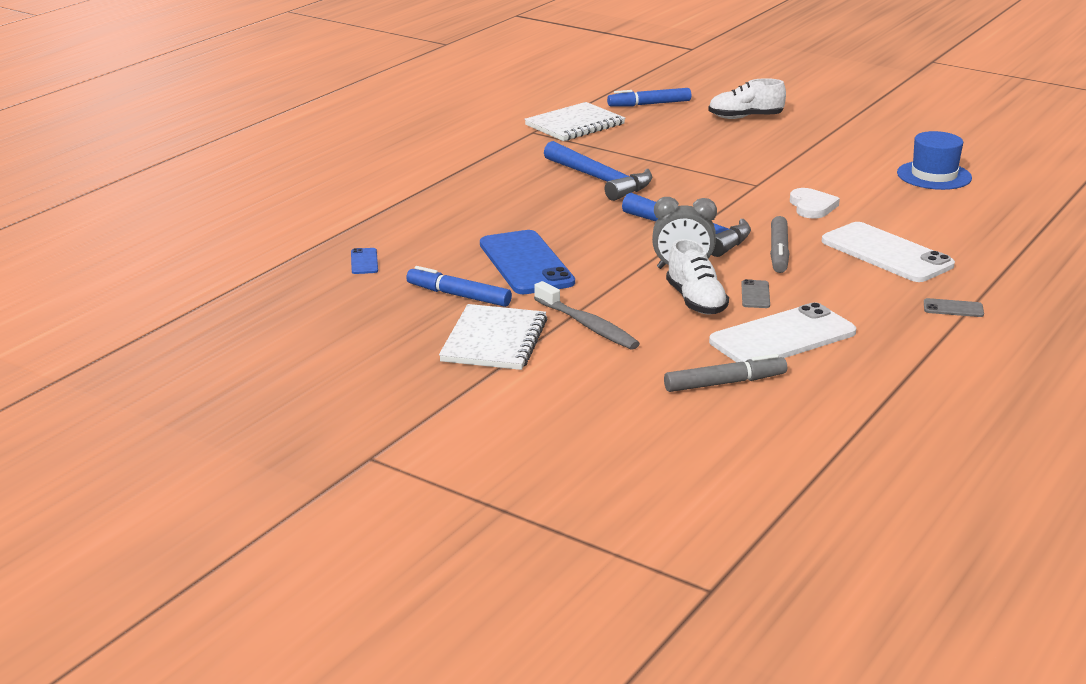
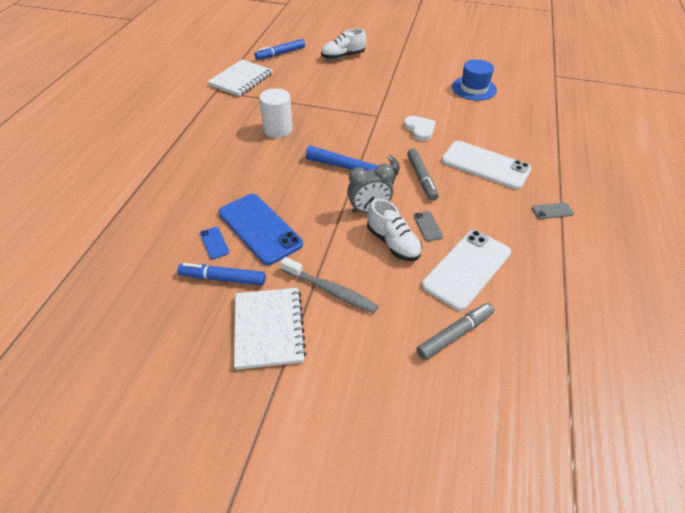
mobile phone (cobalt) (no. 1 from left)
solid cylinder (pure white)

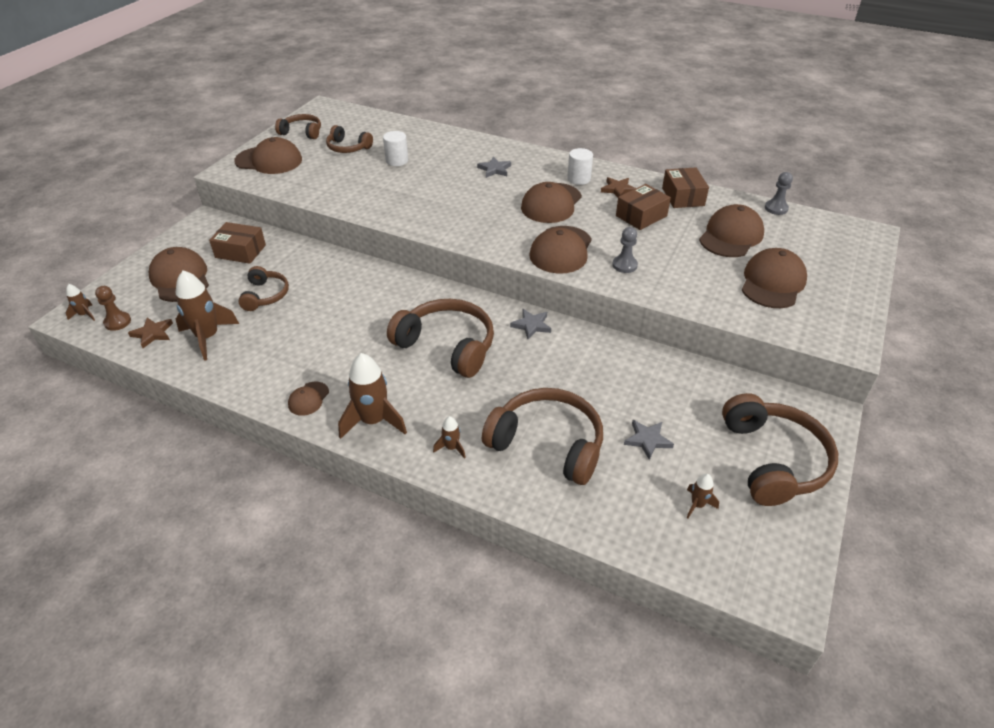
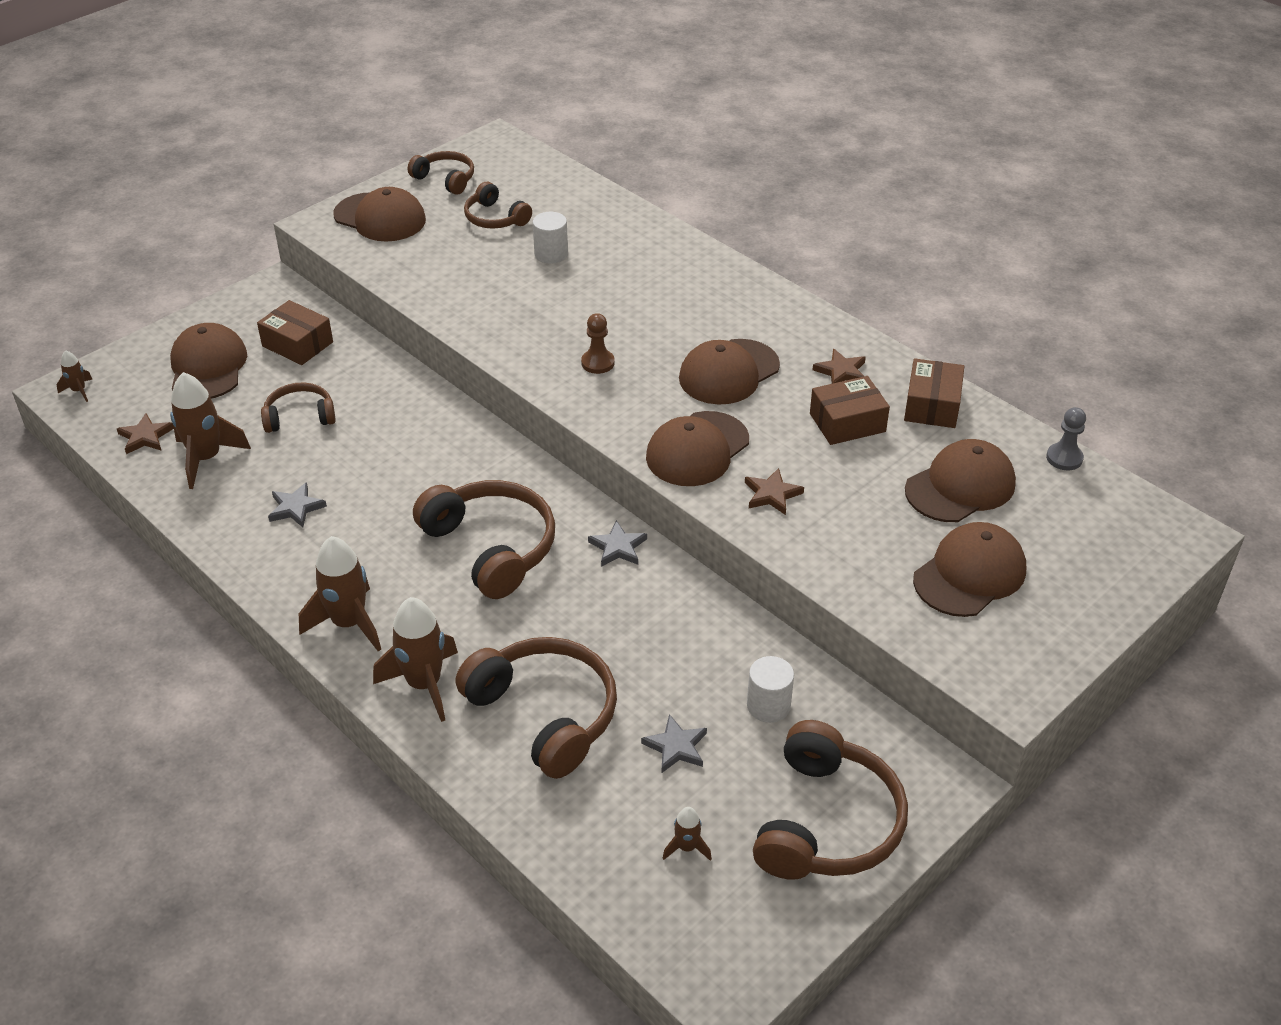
over-ear headphones (russet) (no. 1 from left)
star shape (ash-grey) (no. 1 from left)
rocket (russet) (no. 4 from left)
game pawn (russet)
star shape (russet) (no. 2 from left)
solid cylinder (pure white) (no. 2 from left)
cap (russet) (no. 3 from left in the first image)

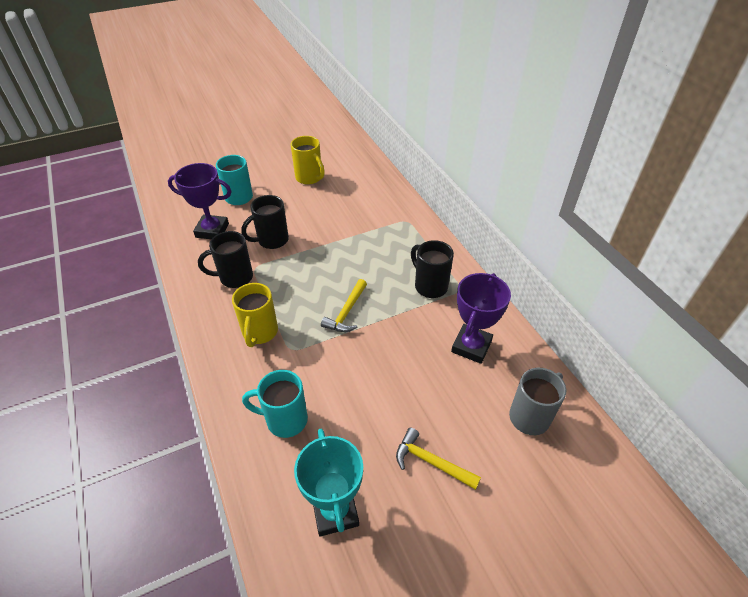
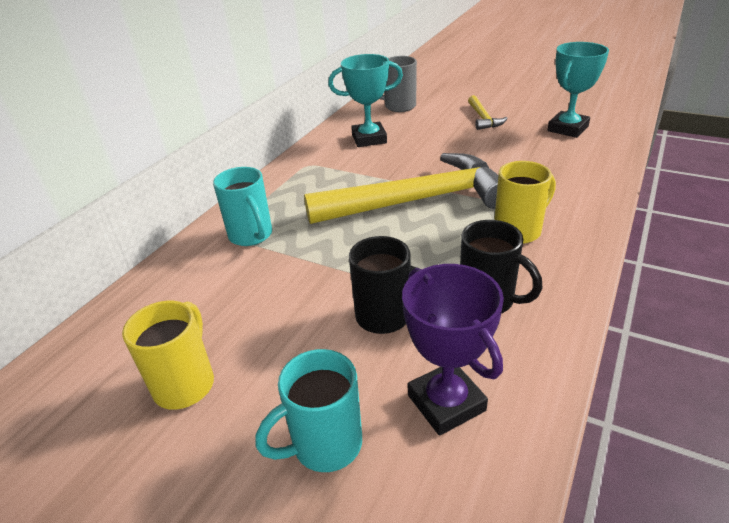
coffee mug (turquoise) (no. 1 from left)
hammer (bright yellow) (no. 1 from left)
trophy (turquoise) (no. 1 from left)
coffee mug (jet-black) (no. 3 from left in the first image)

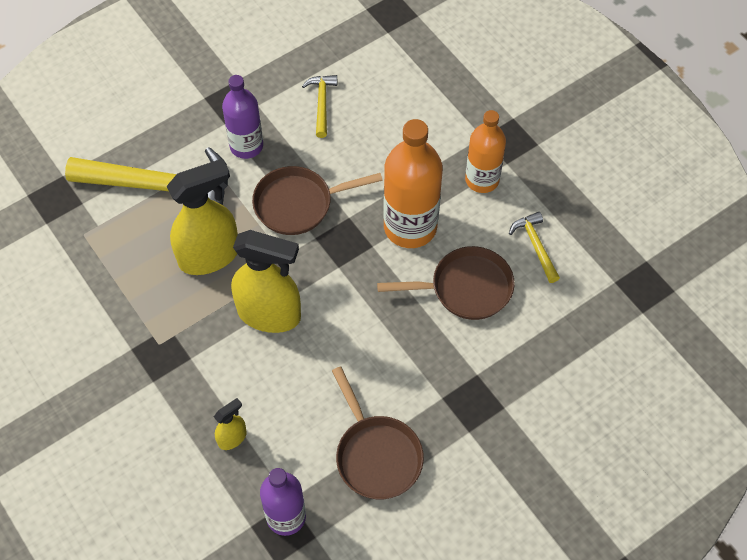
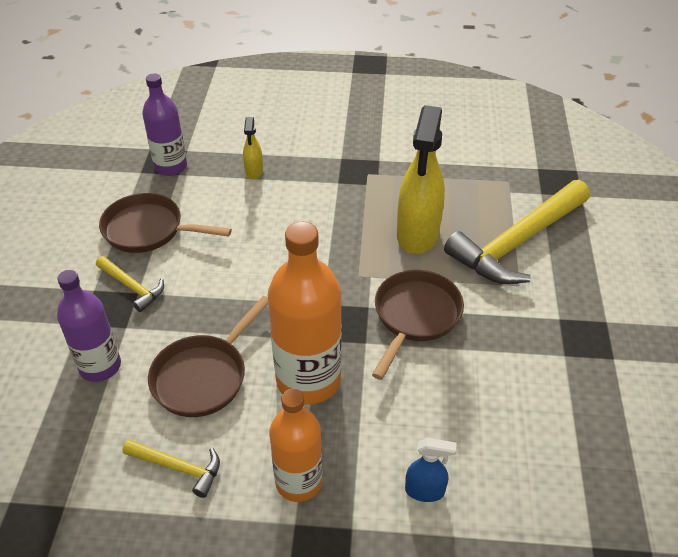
flask (violet) (no. 1 from left)
hammer (bright yellow) (no. 1 from left)
spray cleaner (cobalt)
spray cleaner (bright yellow) (no. 3 from left in the first image)

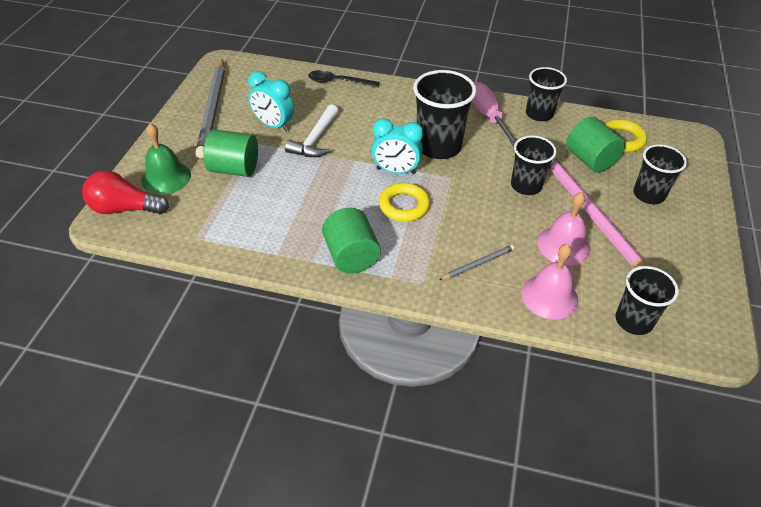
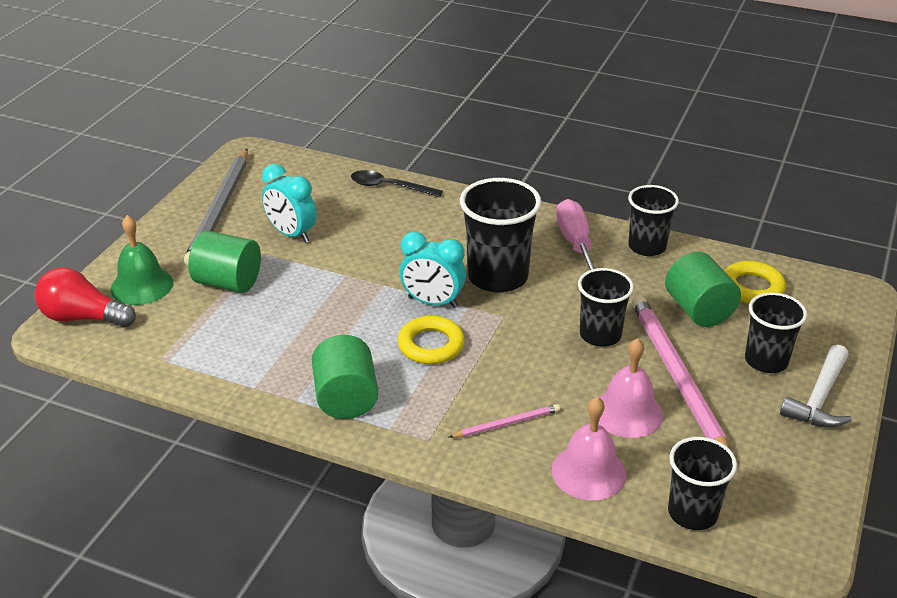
wooden pencil (pink) (no. 1 from left)
hammer (pure white)

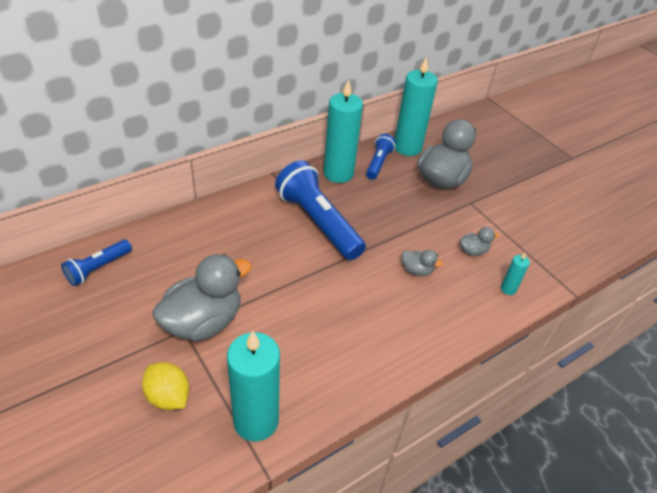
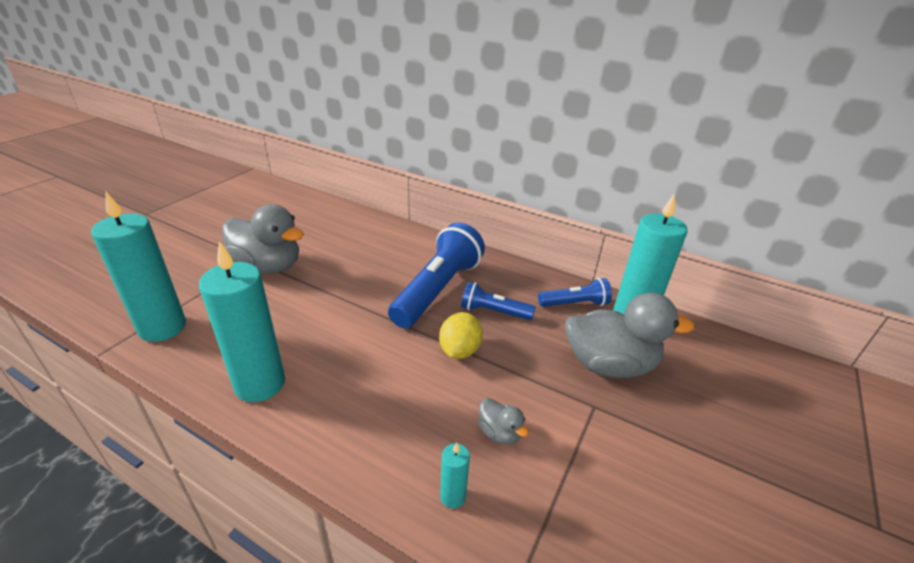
pillar candle (turquoise) (no. 2 from left)
lemon (bright yellow)
flashlight (cobalt) (no. 2 from left)
rubber duck (ash-grey) (no. 2 from left in the first image)

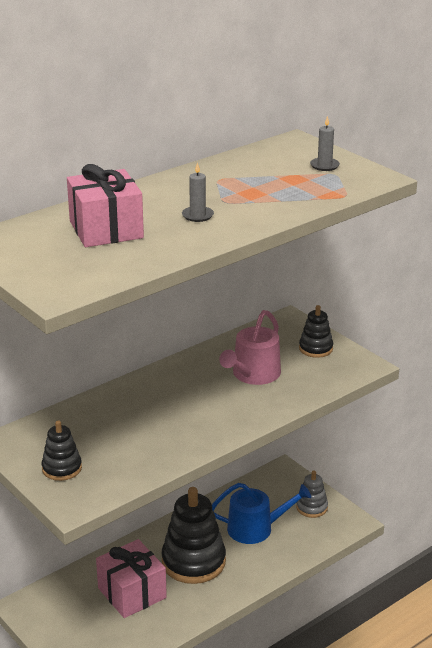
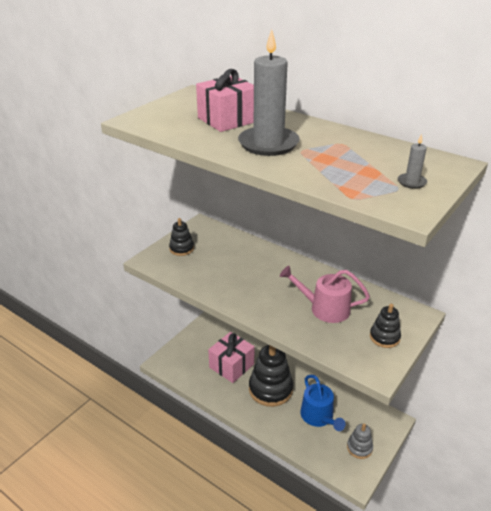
pillar candle (ash-grey) (no. 1 from left)

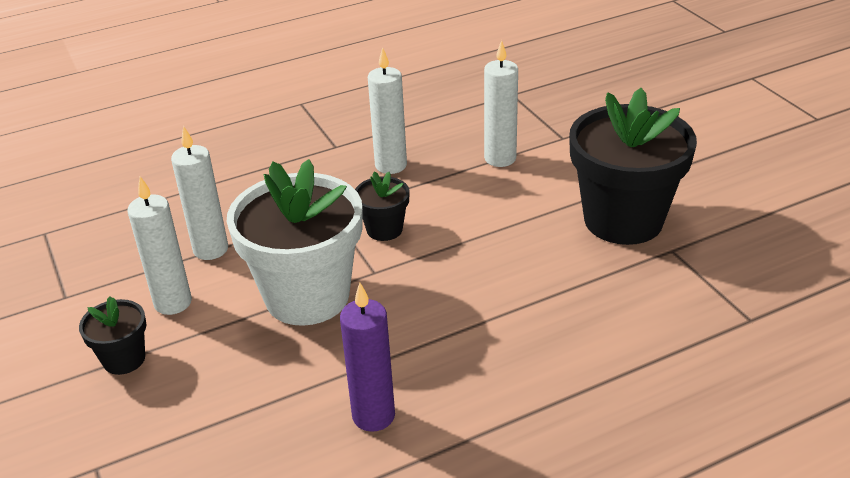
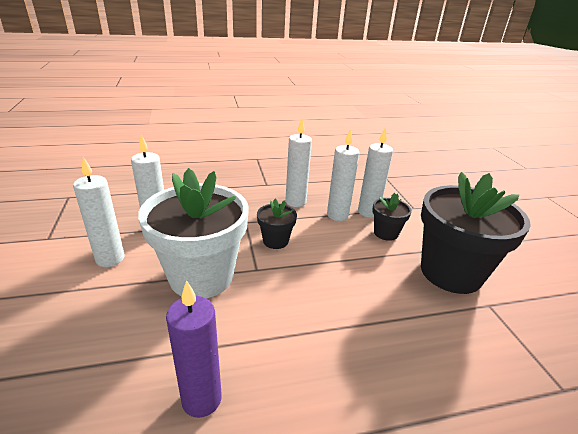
pillar candle (pure white) (no. 4 from left)
potted plant (jet-black) (no. 2 from left)

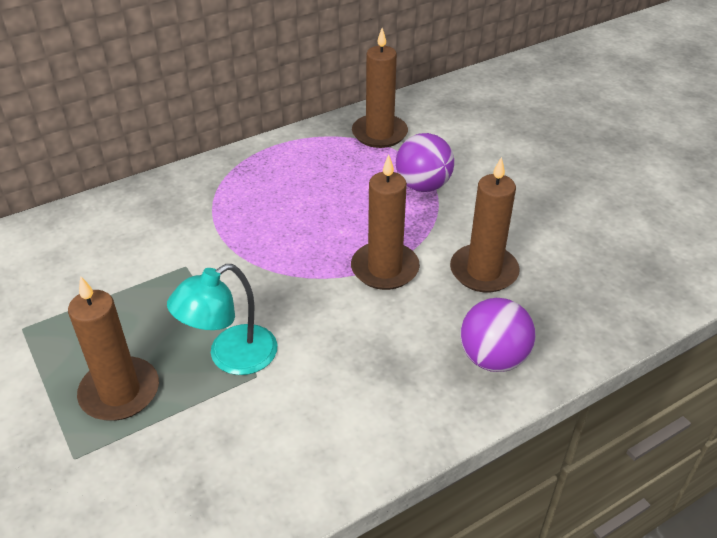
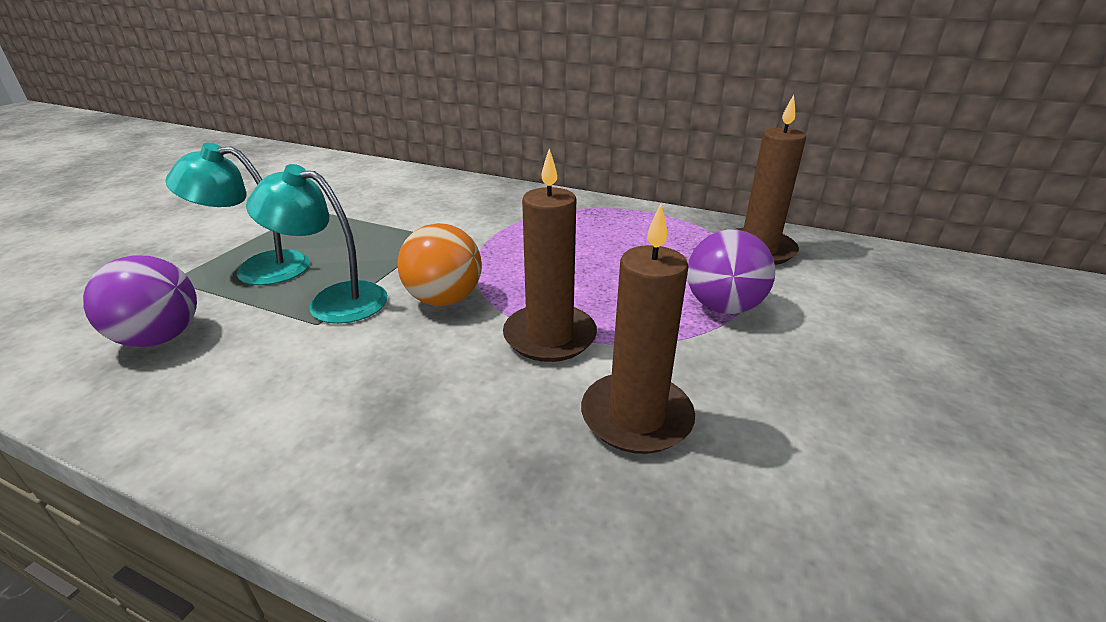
ball (violet) (no. 1 from left)
lamp (turquoise) (no. 1 from left)
ball (bright orange)

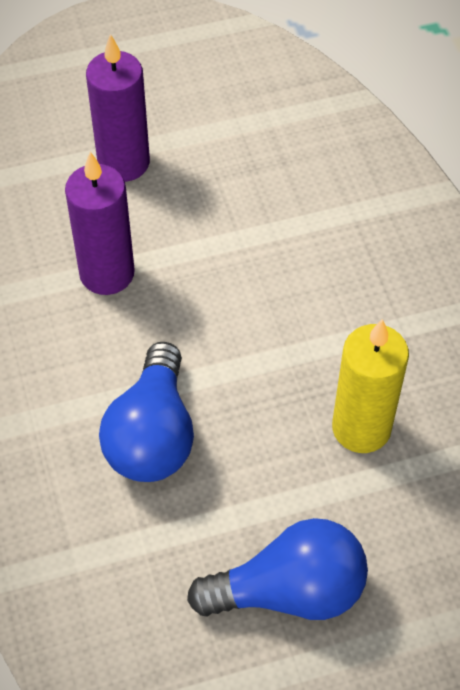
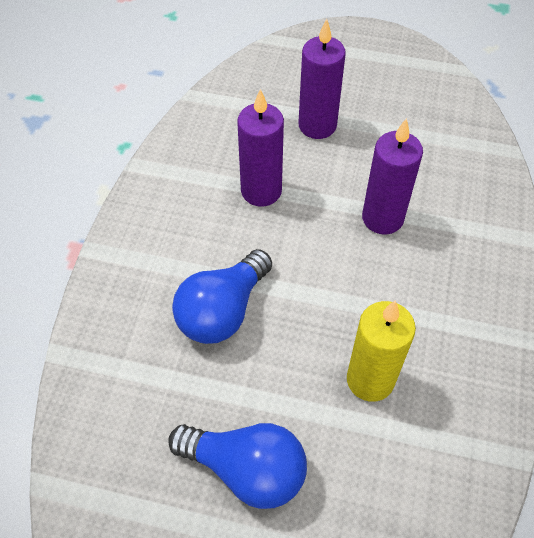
pillar candle (violet) (no. 3 from left)

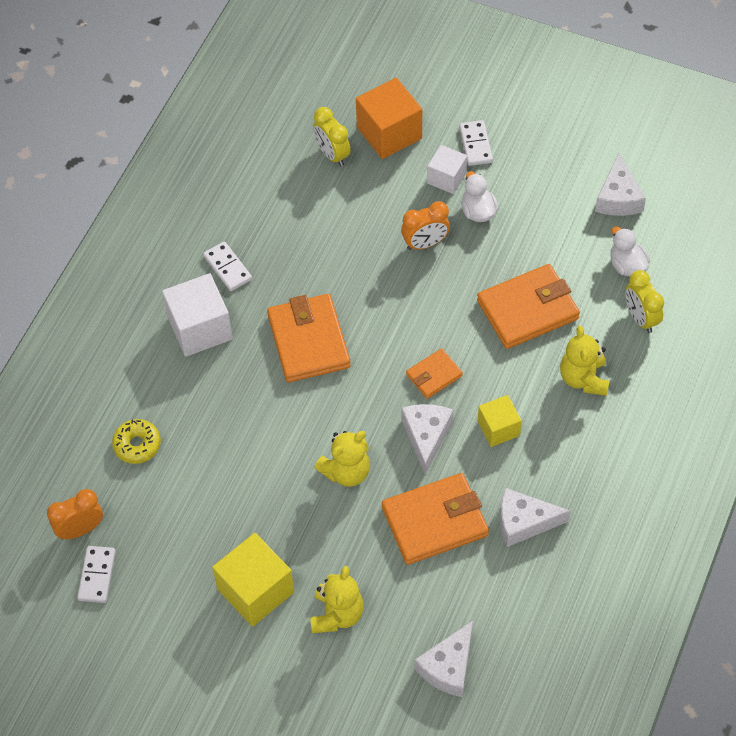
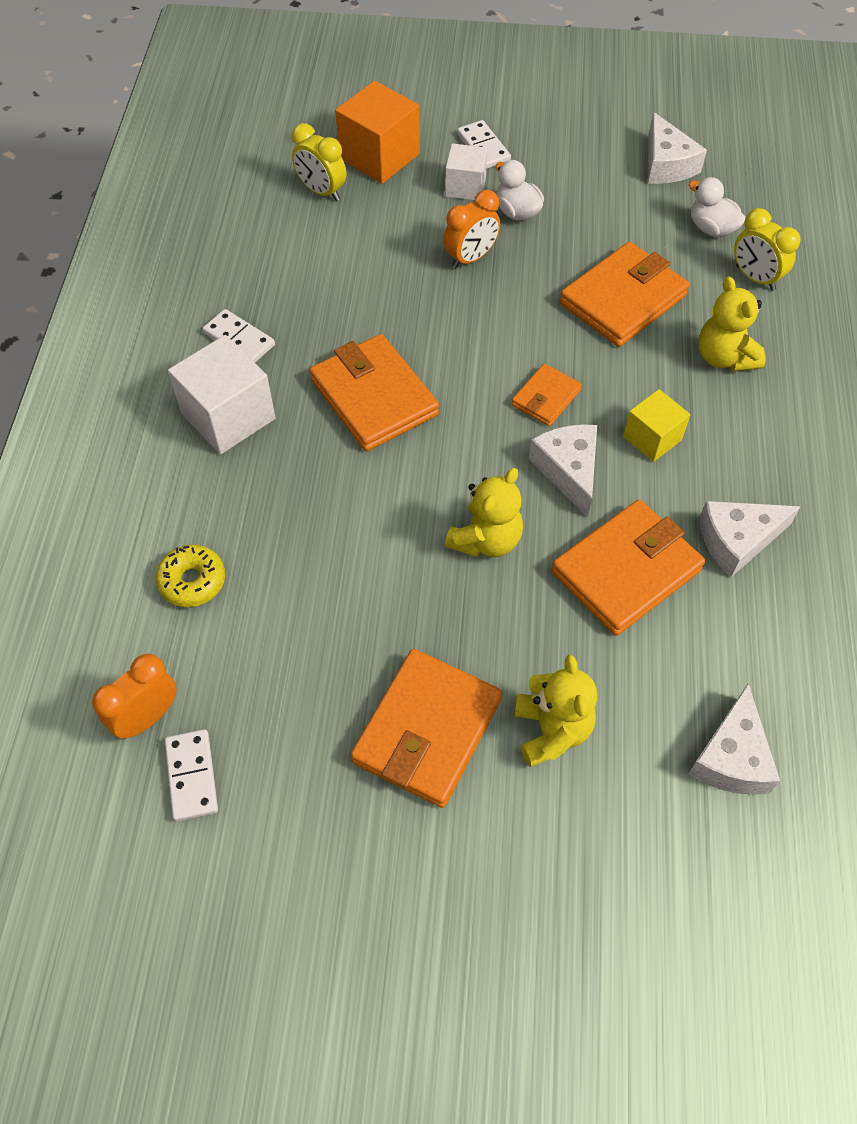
wallet (bright orange) (no. 2 from left)

